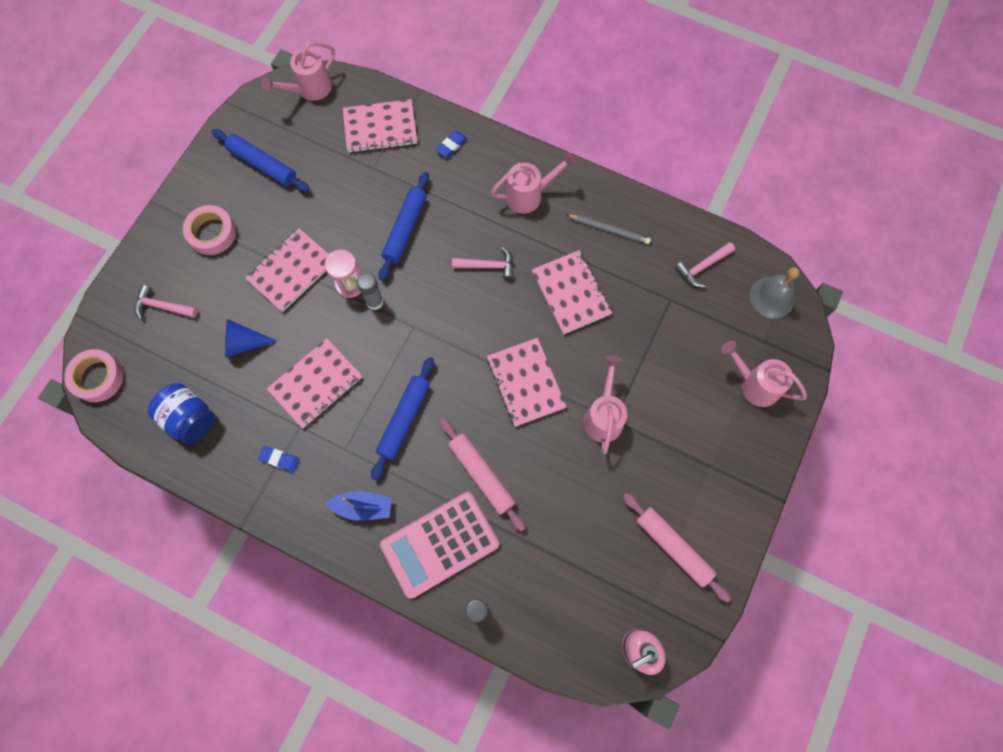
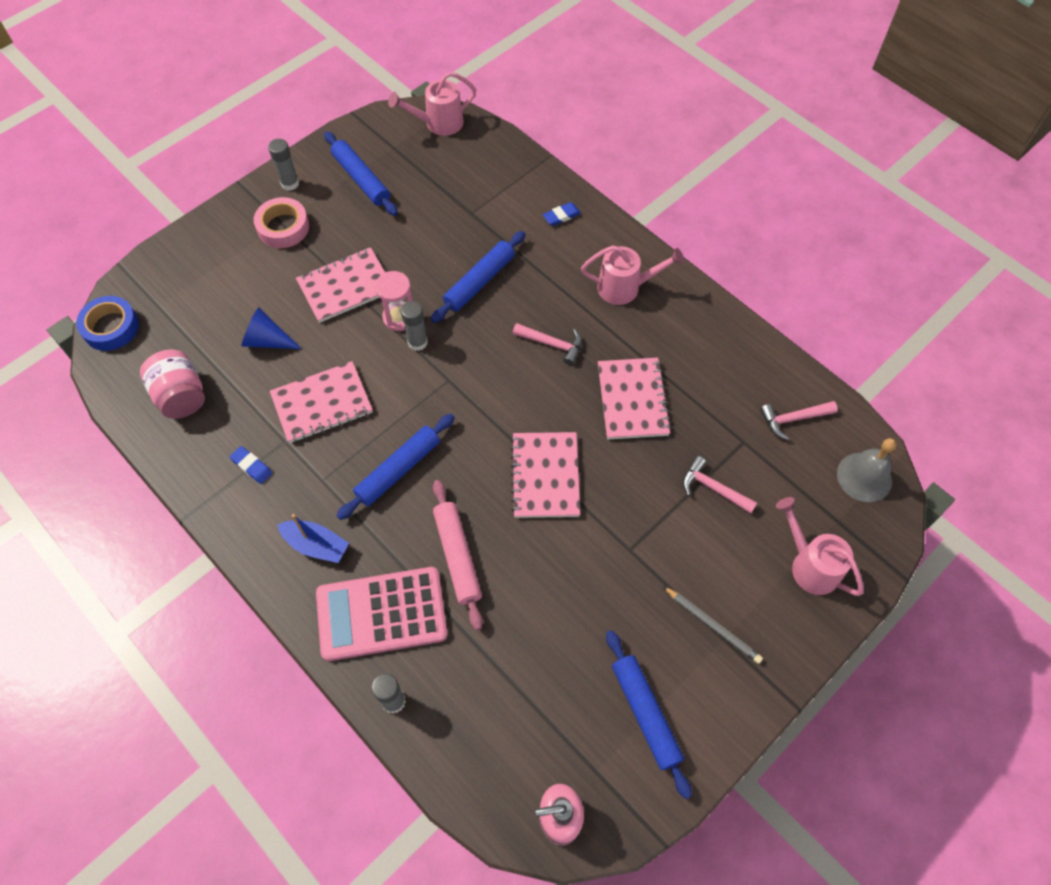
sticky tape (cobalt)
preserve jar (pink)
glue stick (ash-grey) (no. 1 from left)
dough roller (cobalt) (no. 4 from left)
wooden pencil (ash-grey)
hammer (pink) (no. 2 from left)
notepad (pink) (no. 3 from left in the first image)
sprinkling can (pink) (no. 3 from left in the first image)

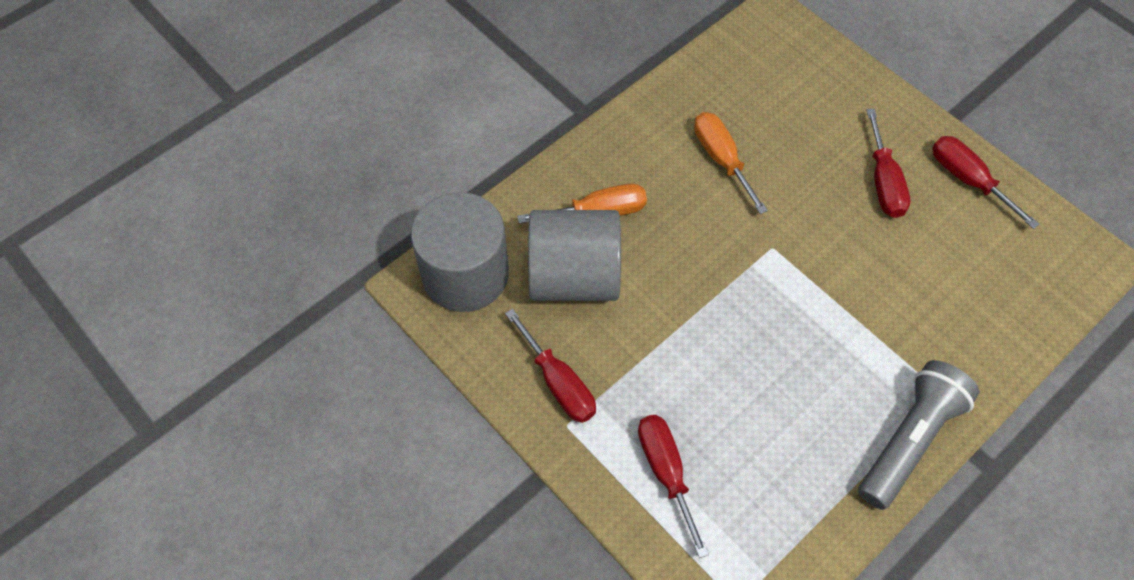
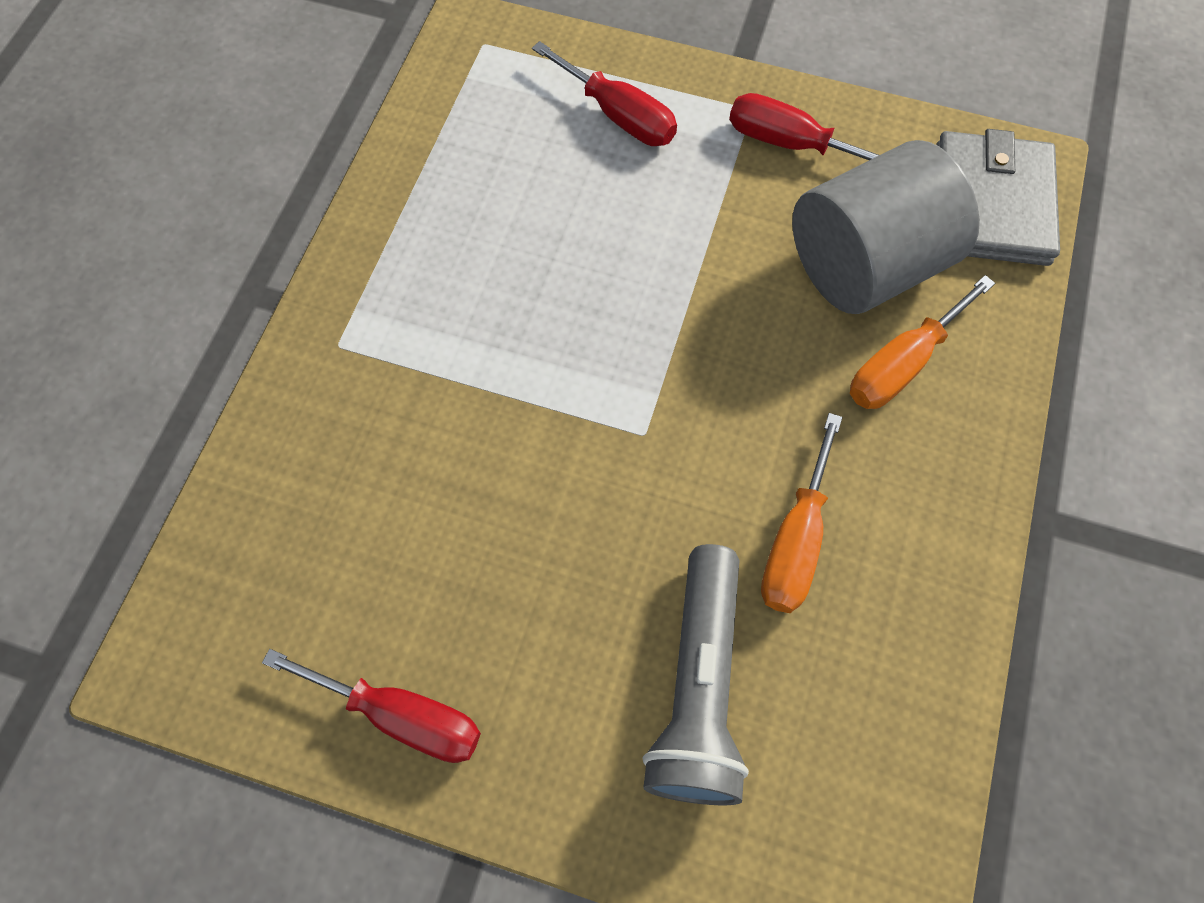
flashlight (ash-grey)
flat screwdriver (bright orange) (no. 1 from left)
wallet (ash-grey)
flat screwdriver (crimson) (no. 3 from left in the first image)

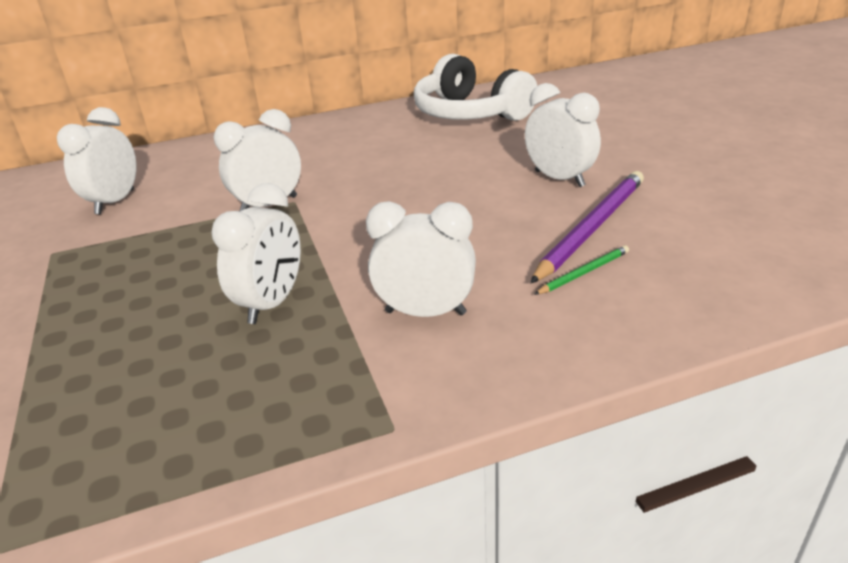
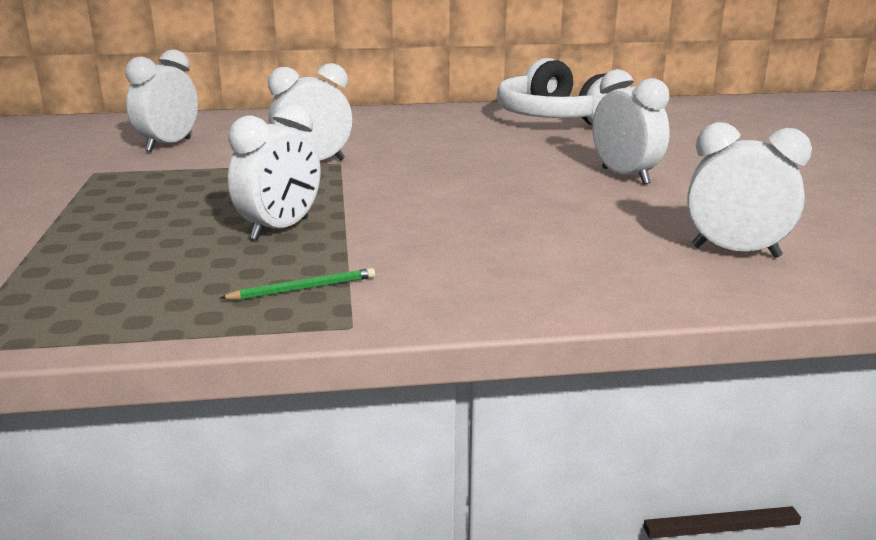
wooden pencil (green)
alarm clock (pure white) (no. 5 from left)
wooden pencil (violet)

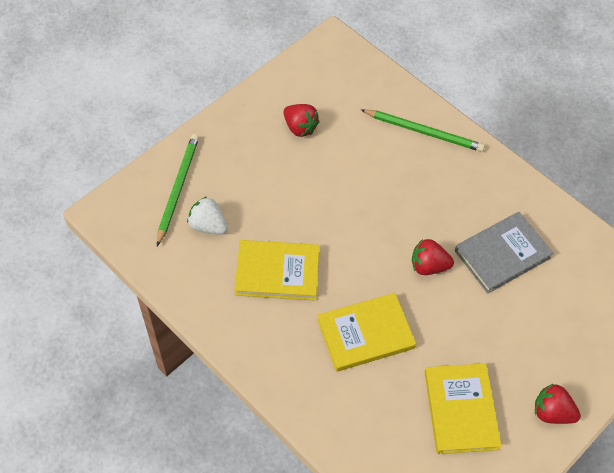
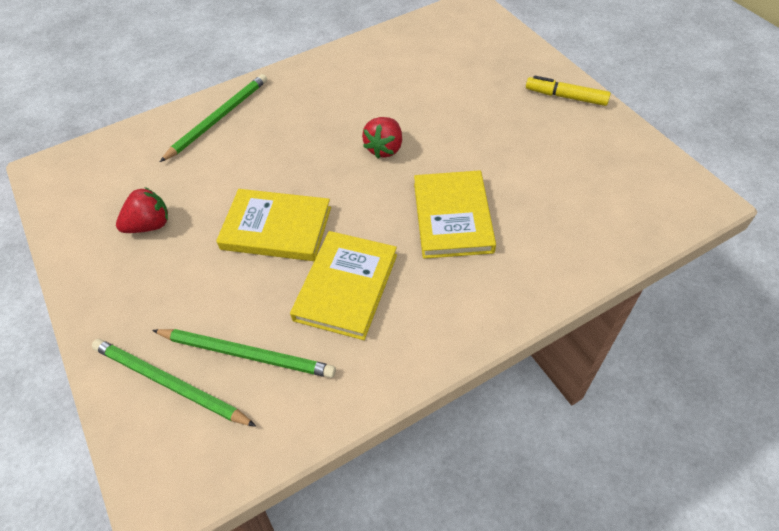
wooden pencil (green) (no. 3 from left)
hardcover (bright yellow) (no. 1 from left)
felt pen (bright yellow)
hardcover (ash-grey)

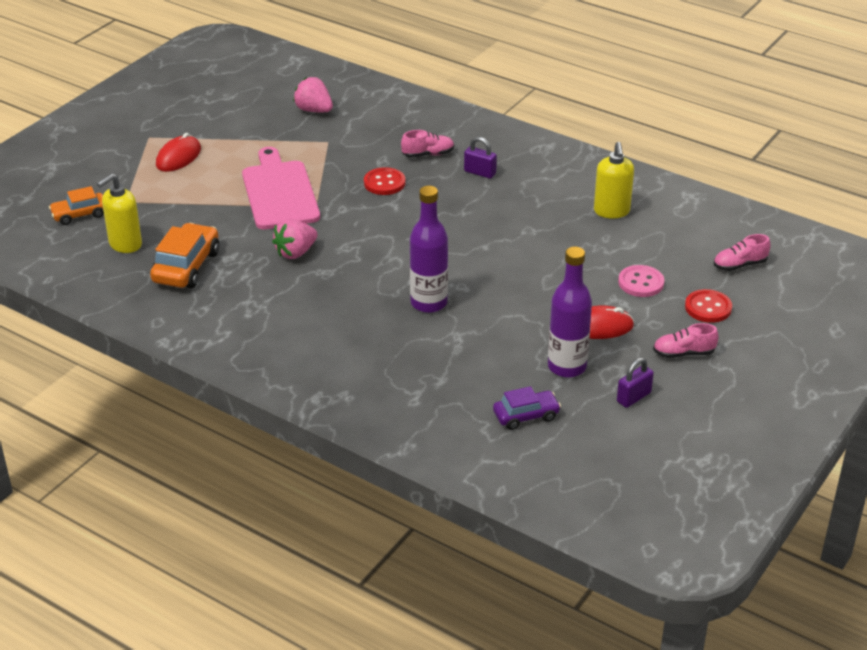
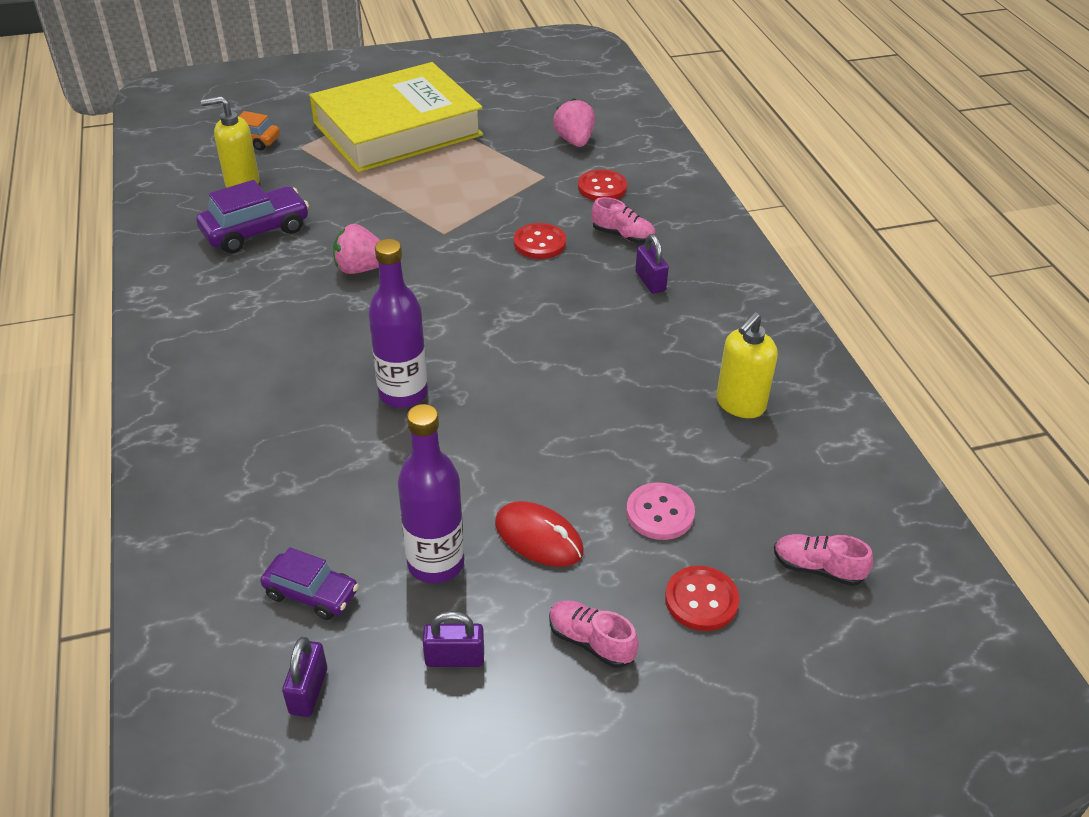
car (violet) (no. 1 from left)
small lock (violet) (no. 1 from left)
hardcover (bright yellow)
button (crimson) (no. 2 from left)
bread board (pink)

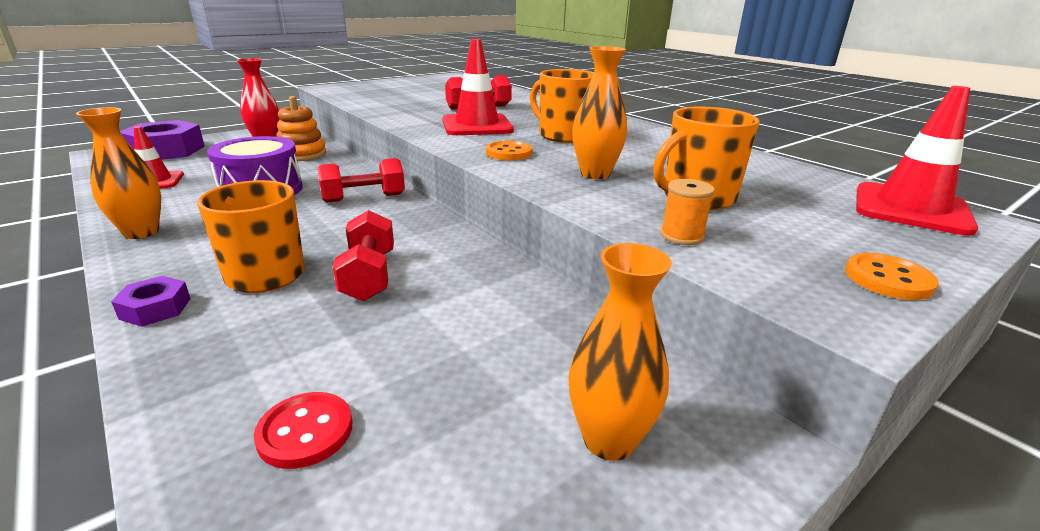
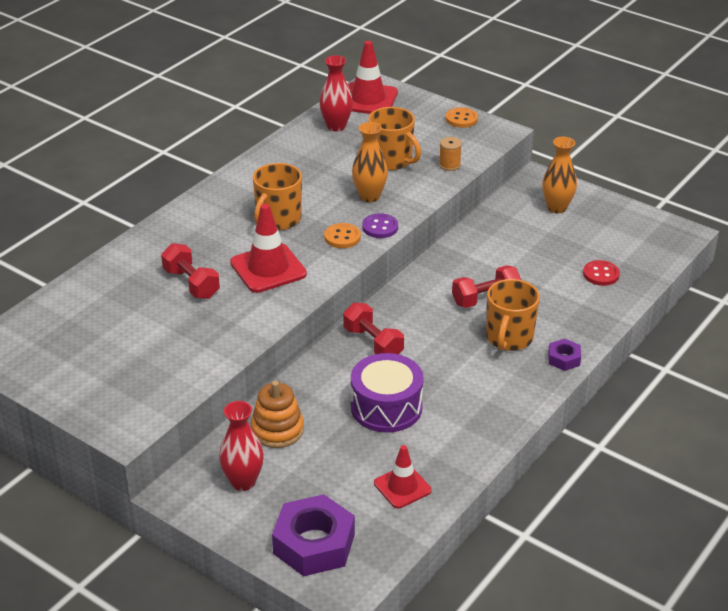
vase (crimson) (no. 2 from left)
button (violet)
vase (bright orange) (no. 1 from left in the first image)

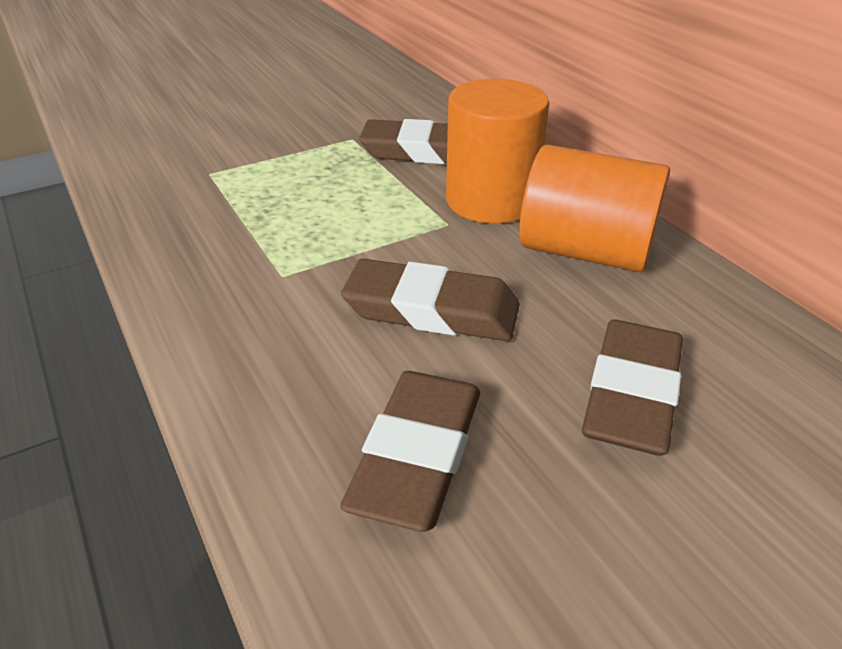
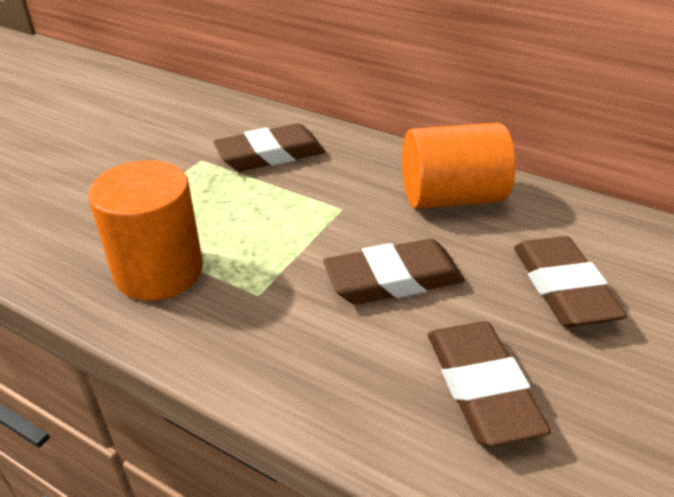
solid cylinder (bright orange) (no. 1 from left)

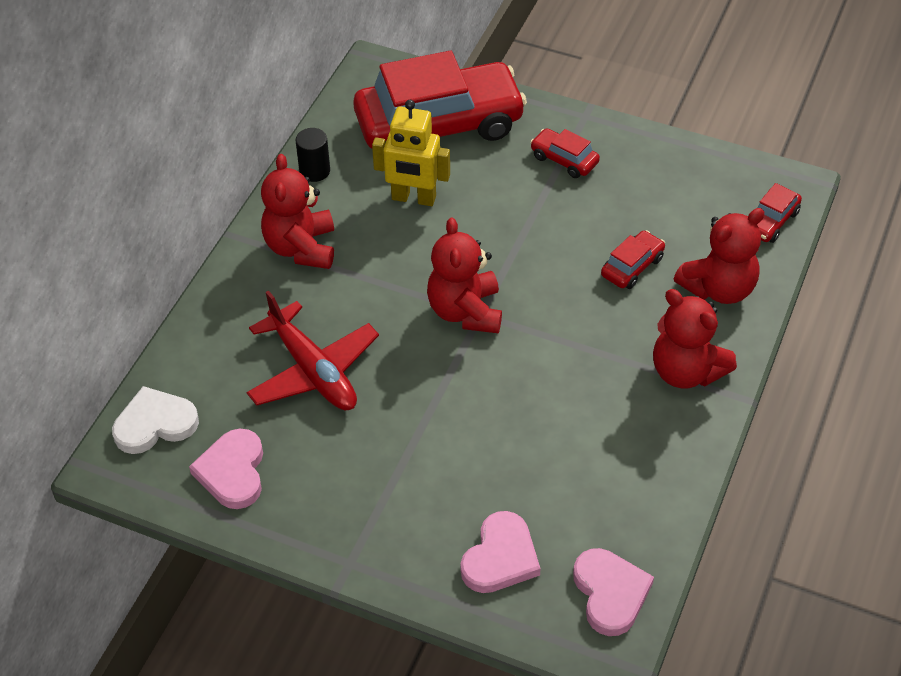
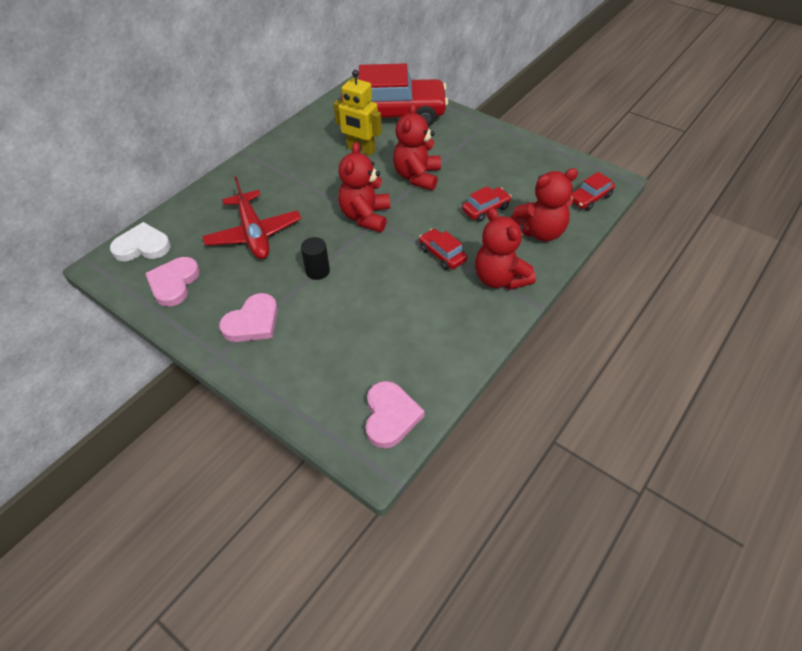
heart shape (pink) (no. 2 from left)
solid cylinder (jet-black)
stuffed bear (crimson) (no. 2 from left)
car (crimson) (no. 2 from left)

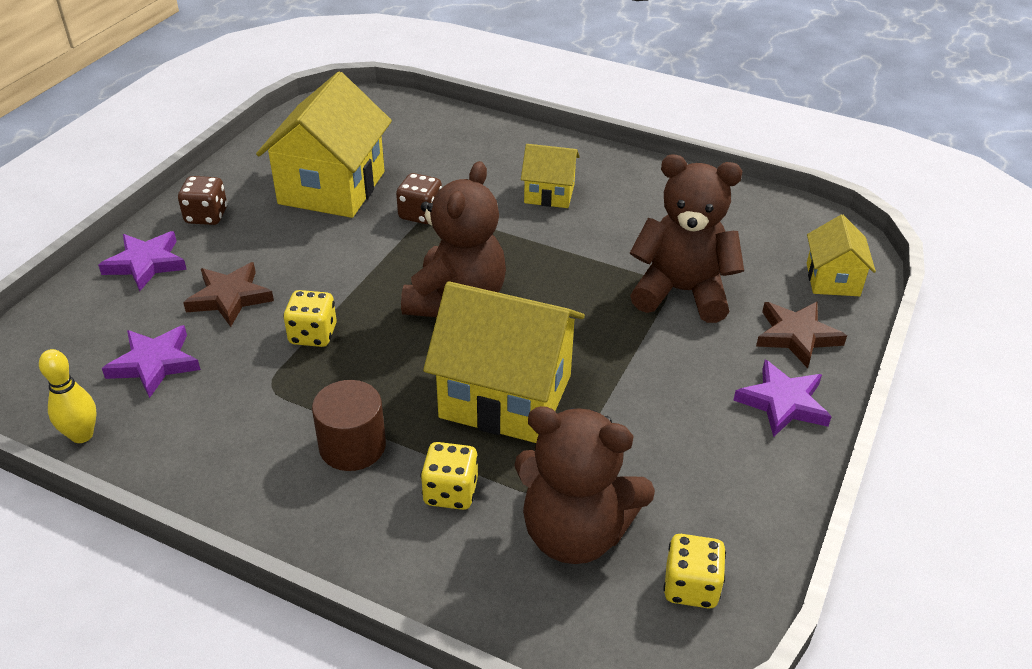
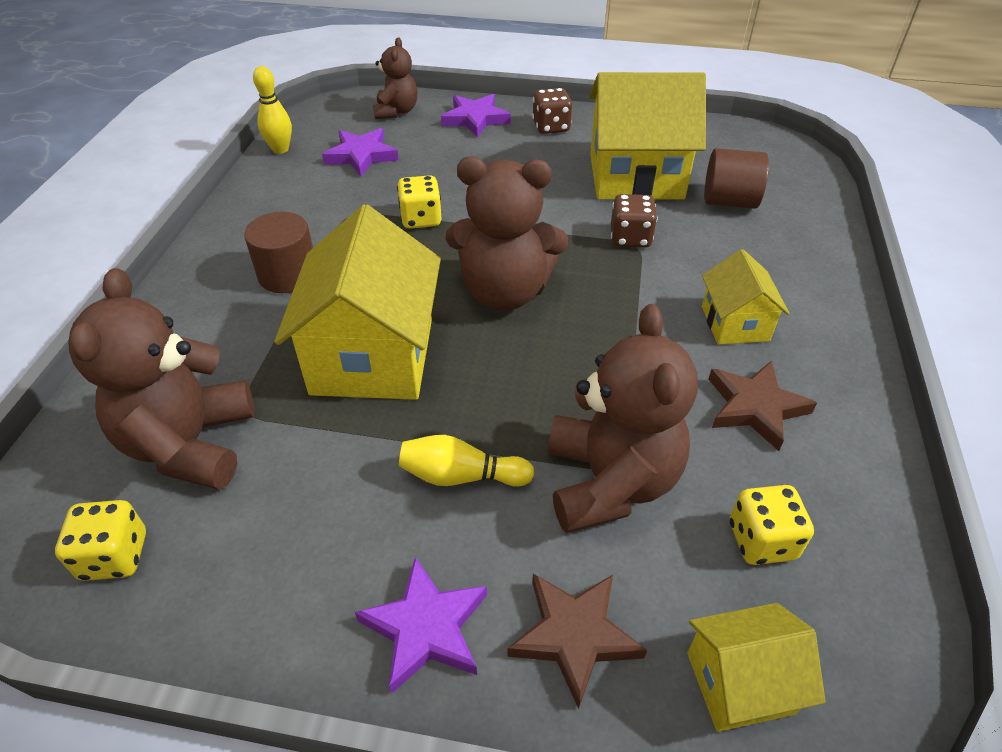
stuffed bear (russet) (no. 2 from left)
bowling pin (bright yellow) (no. 2 from left)
solid cylinder (russet) (no. 2 from left)
star shape (russet) (no. 2 from left)
game die (bright yellow) (no. 3 from left)

